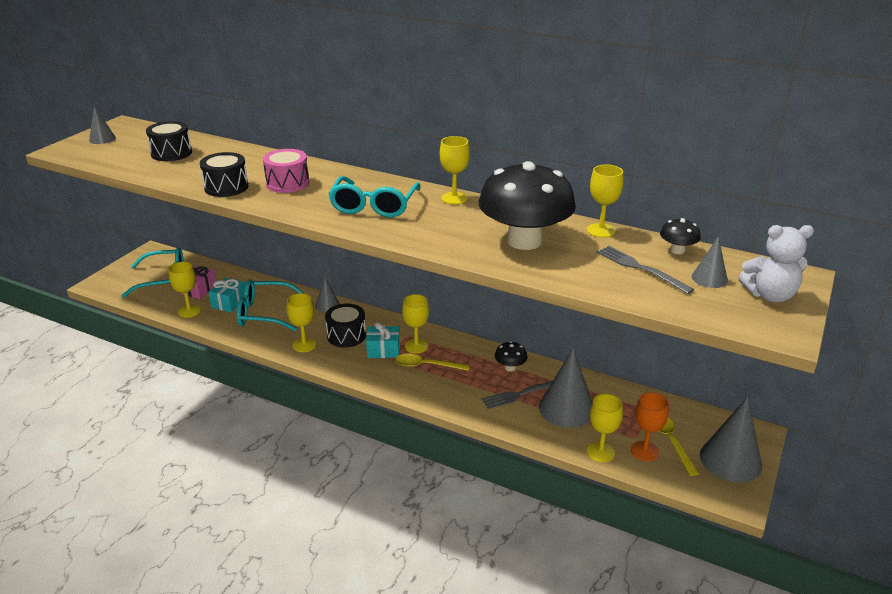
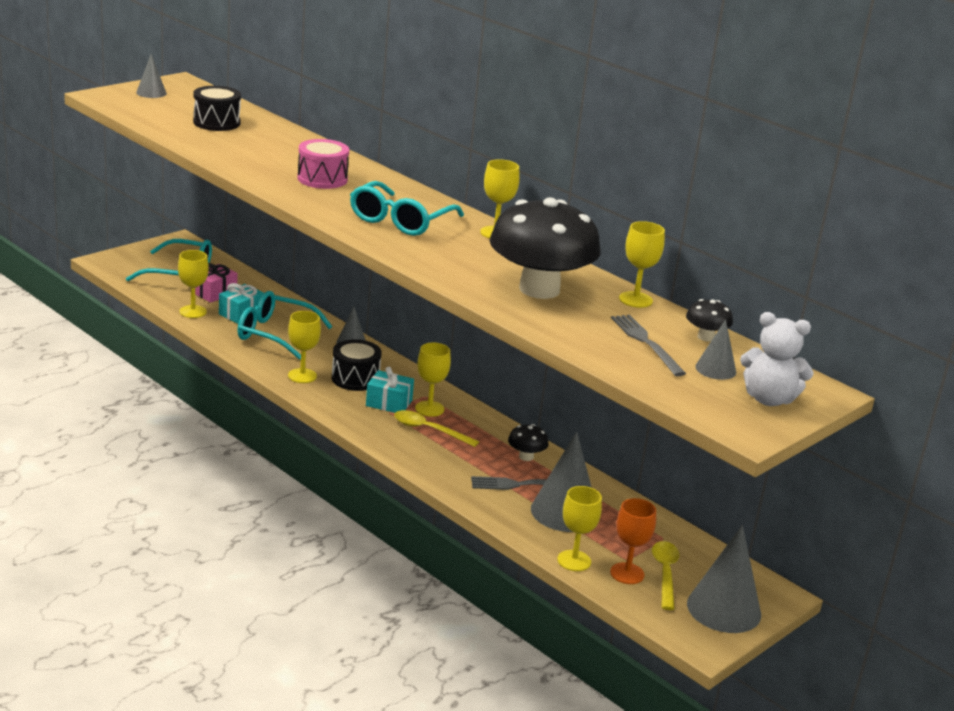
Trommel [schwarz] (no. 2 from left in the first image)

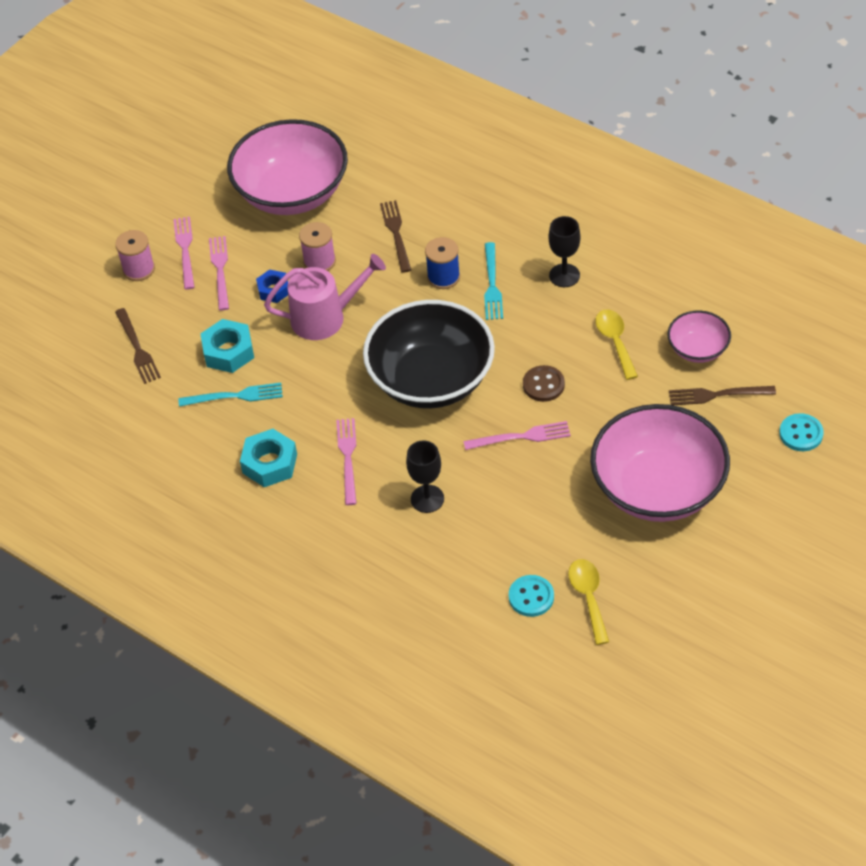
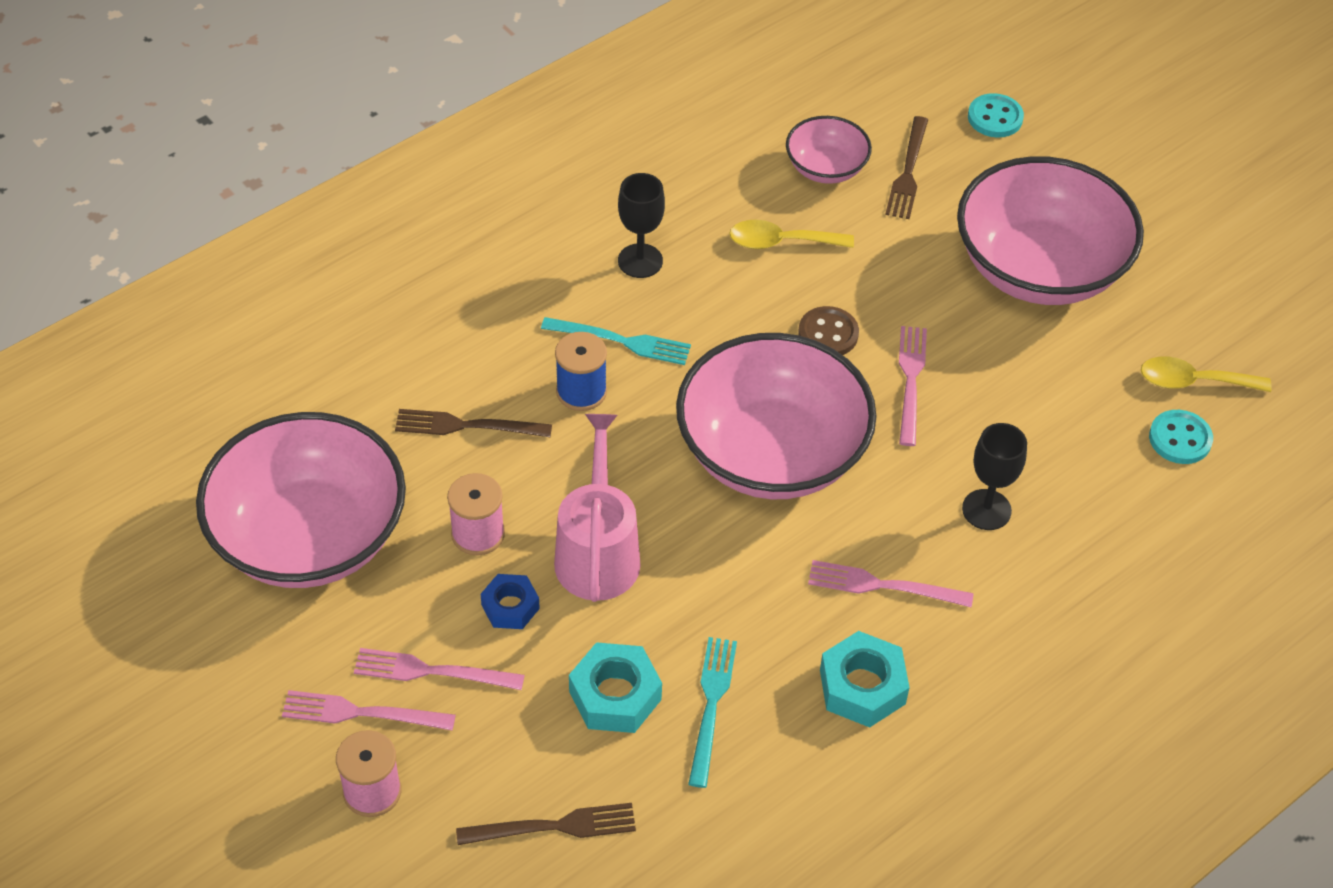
Schüssel [rosa] (no. 2 from left)

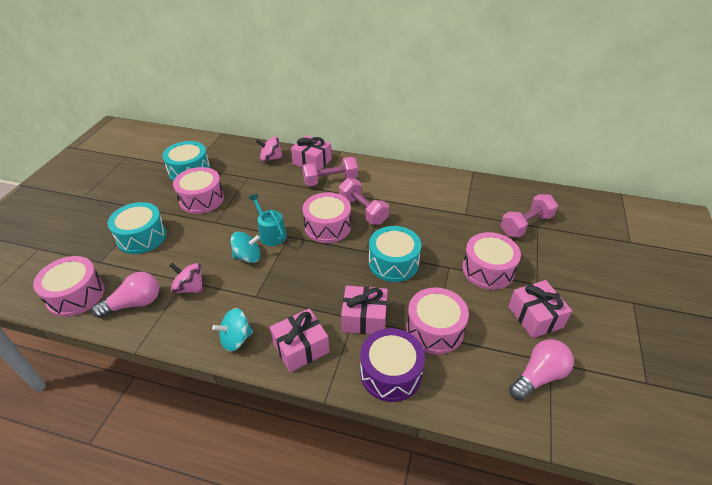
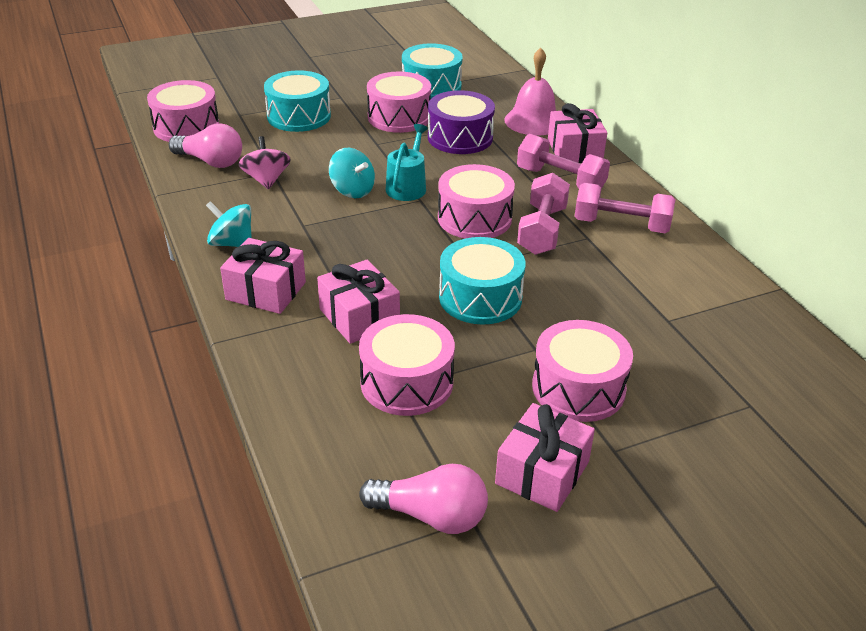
Trommel [lila]; Glocke [rosa]; Hantel [rosa] (no. 3 from left)

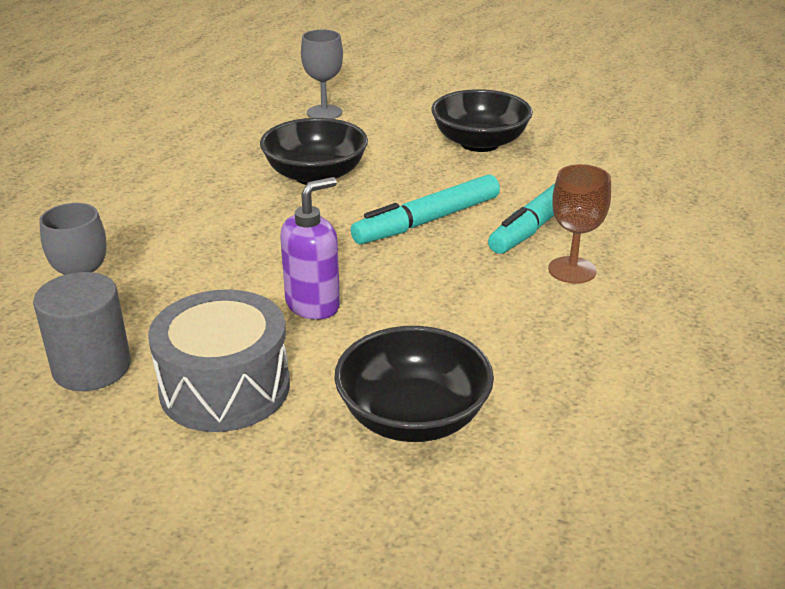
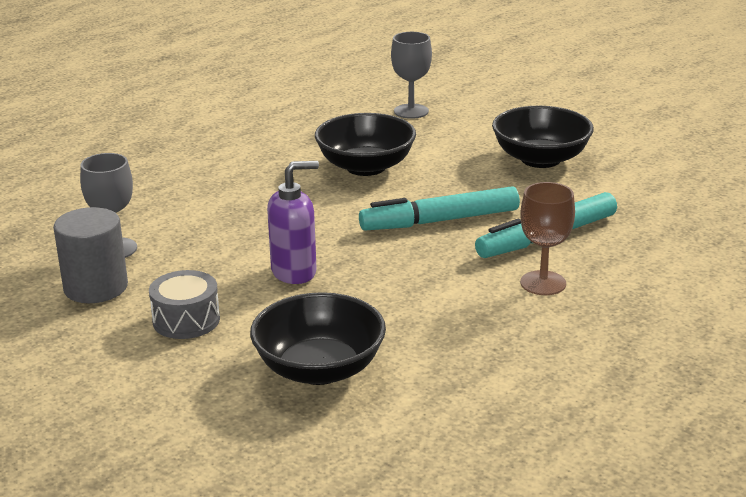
Trommel [grau]

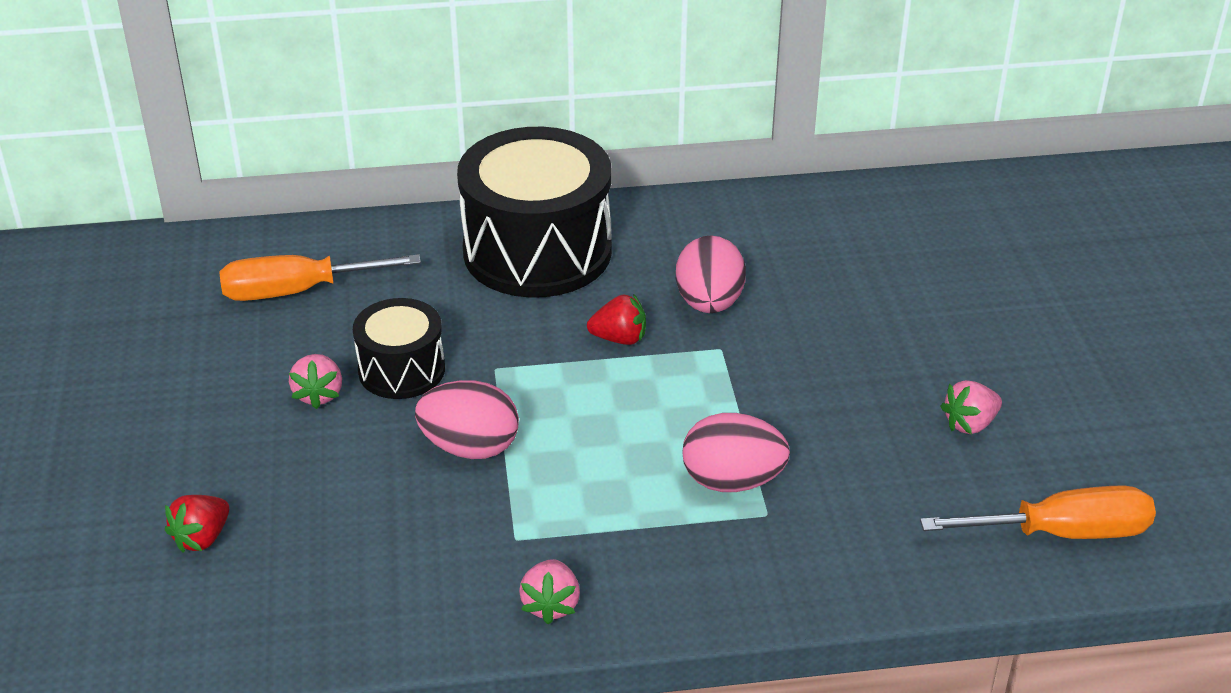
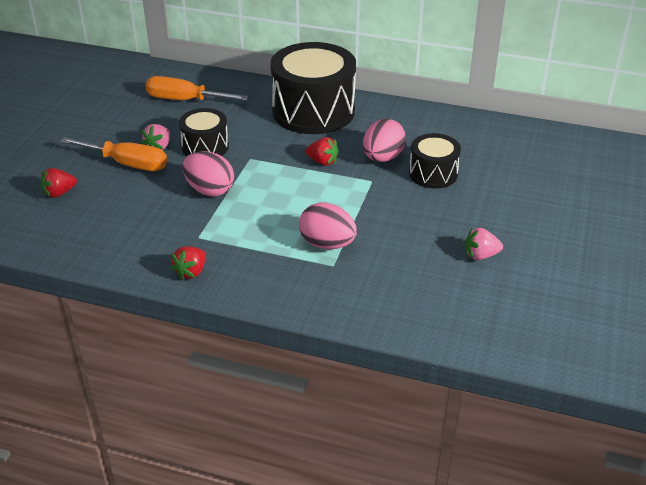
Schraubenzieher [orange] (no. 1 from left); Erdbeere [rot] (no. 2 from left); Trommel [schwarz] (no. 3 from left)

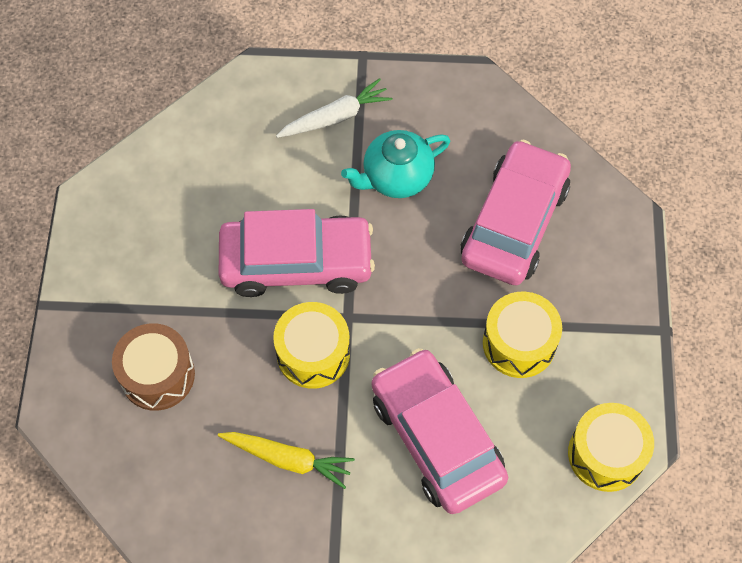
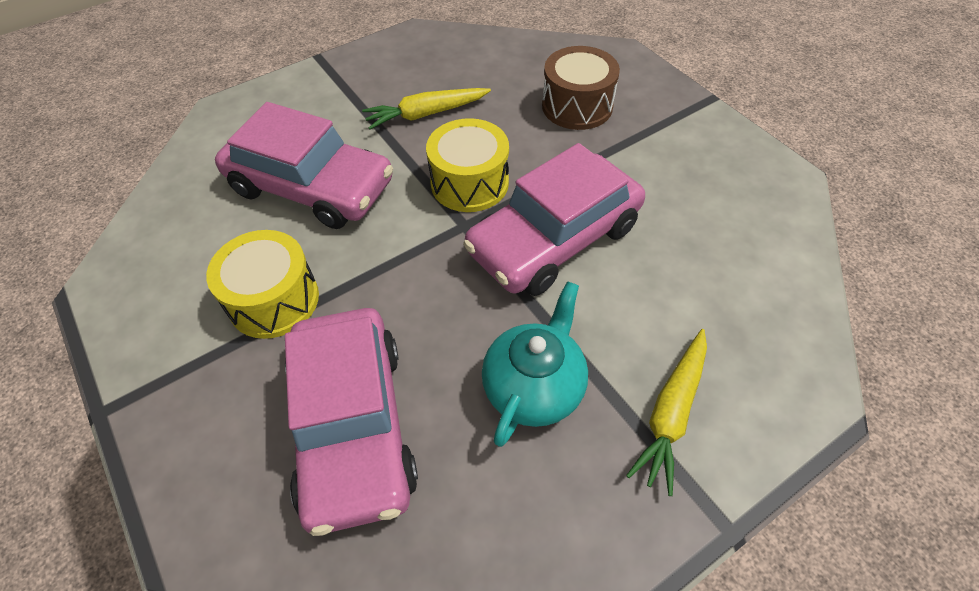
Karotte [gelb] (no. 2 from left); Trommel [gelb] (no. 3 from left in the first image)

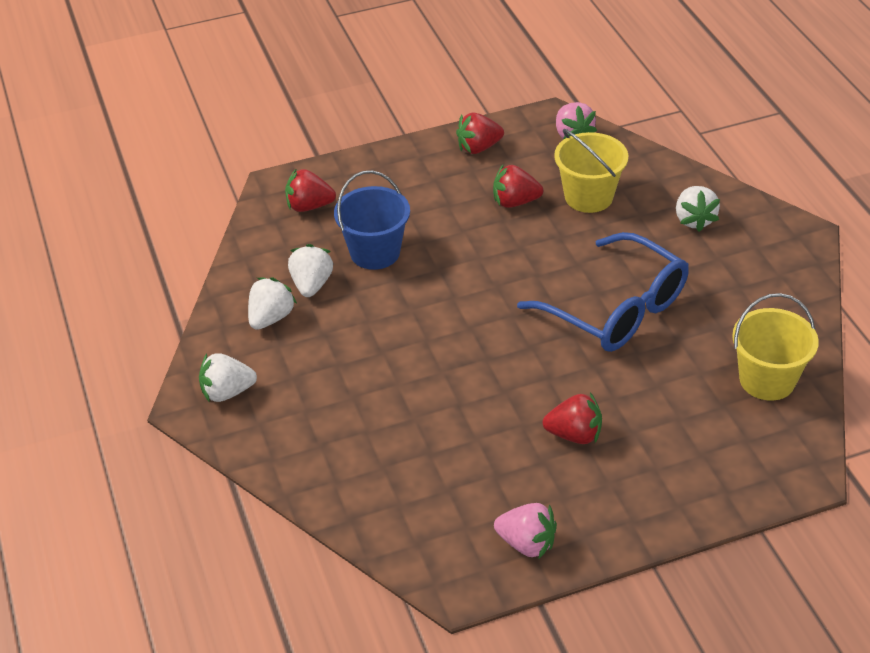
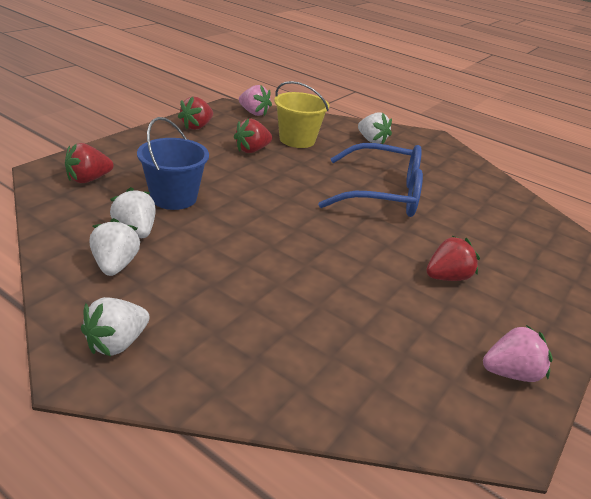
Eimer [gelb] (no. 2 from left in the first image)

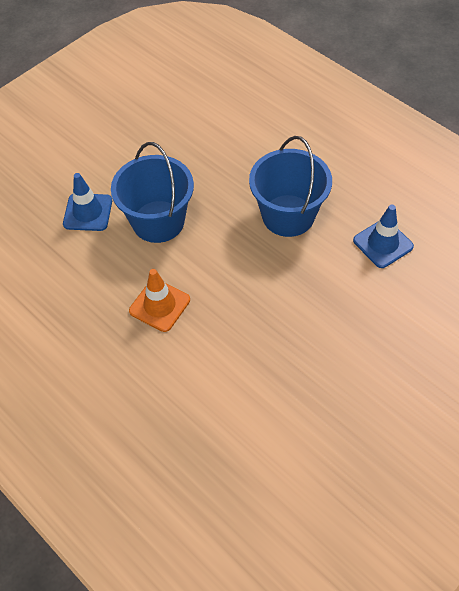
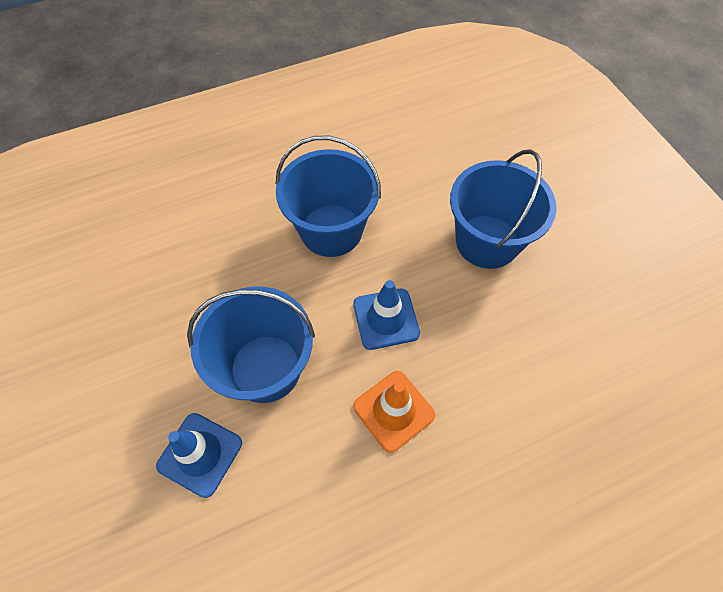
Leitkegel [blau] (no. 2 from left); Eimer [blau] (no. 3 from left)

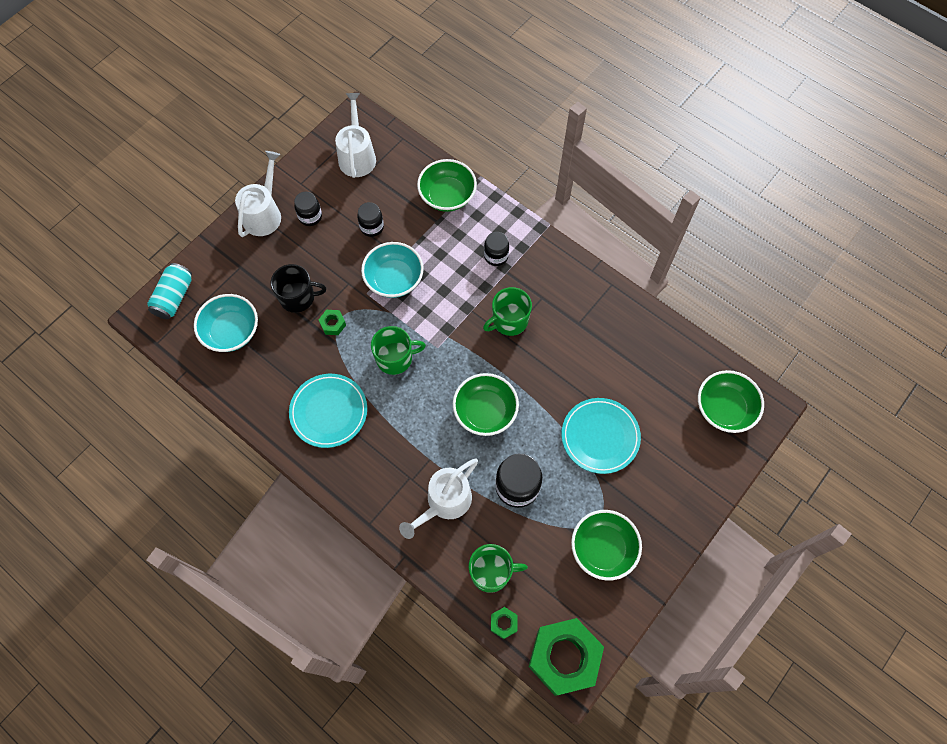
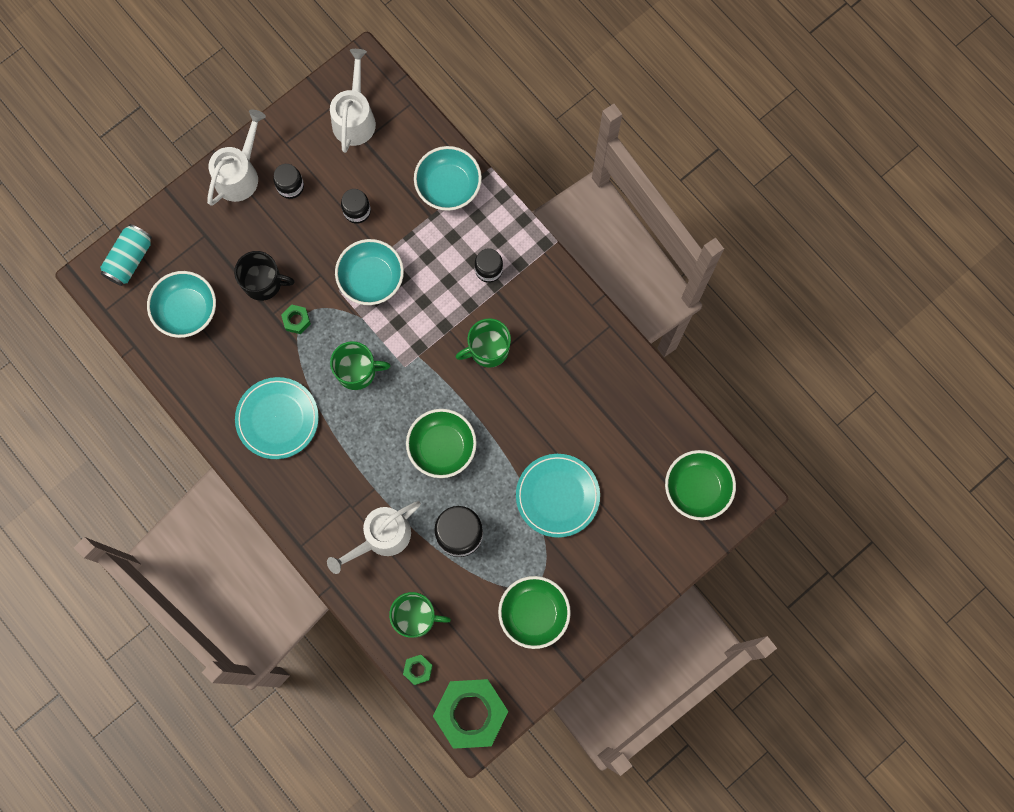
Schüssel [türkis] (no. 3 from left)

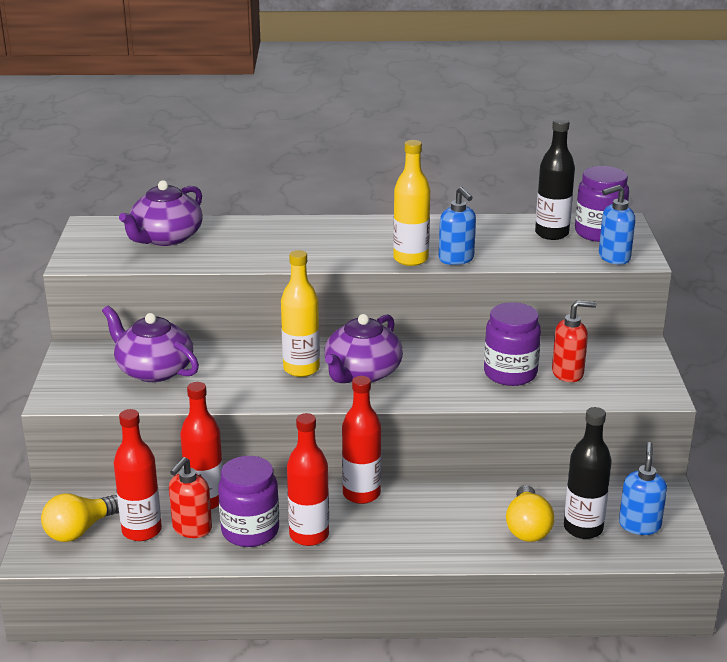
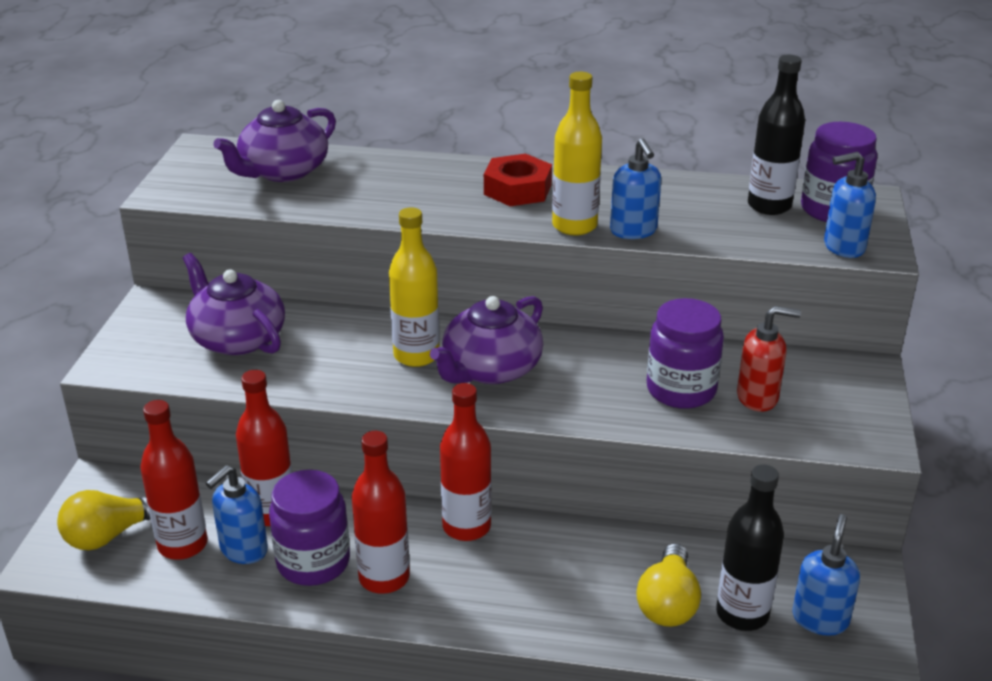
Seifenspender [blau] (no. 1 from left); Sechskantmutter [rot]

